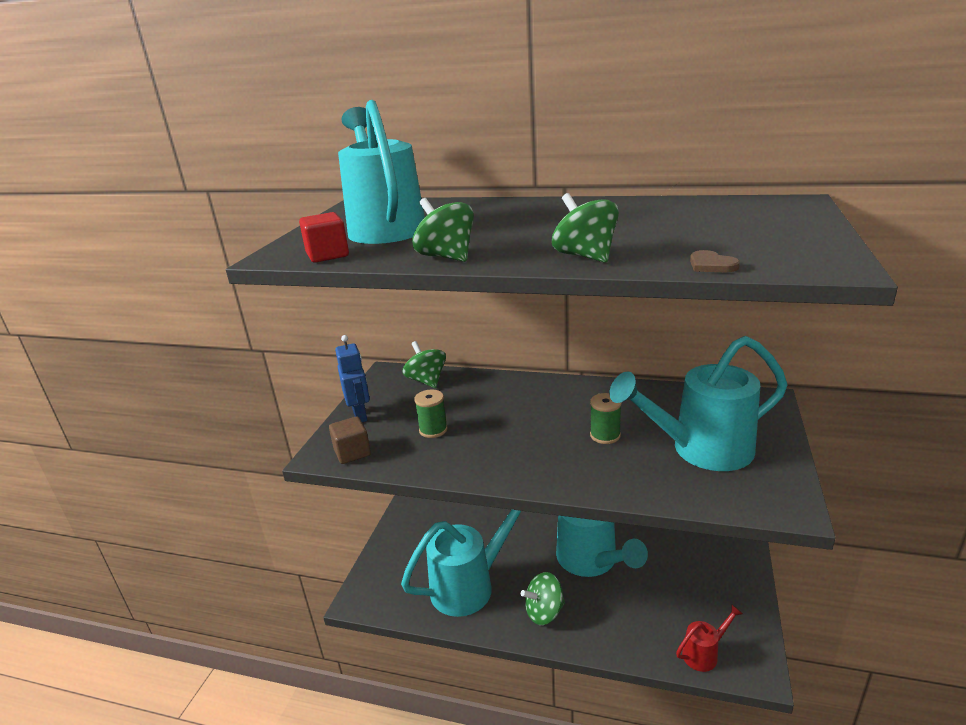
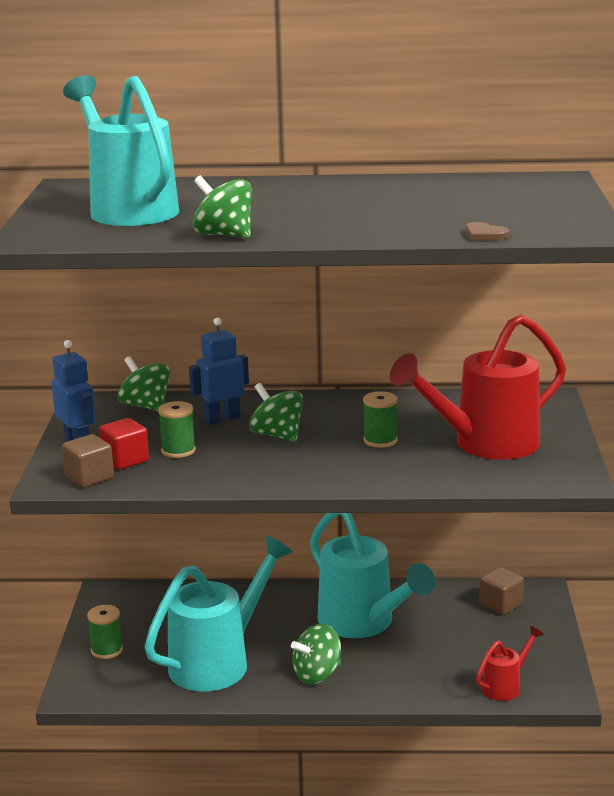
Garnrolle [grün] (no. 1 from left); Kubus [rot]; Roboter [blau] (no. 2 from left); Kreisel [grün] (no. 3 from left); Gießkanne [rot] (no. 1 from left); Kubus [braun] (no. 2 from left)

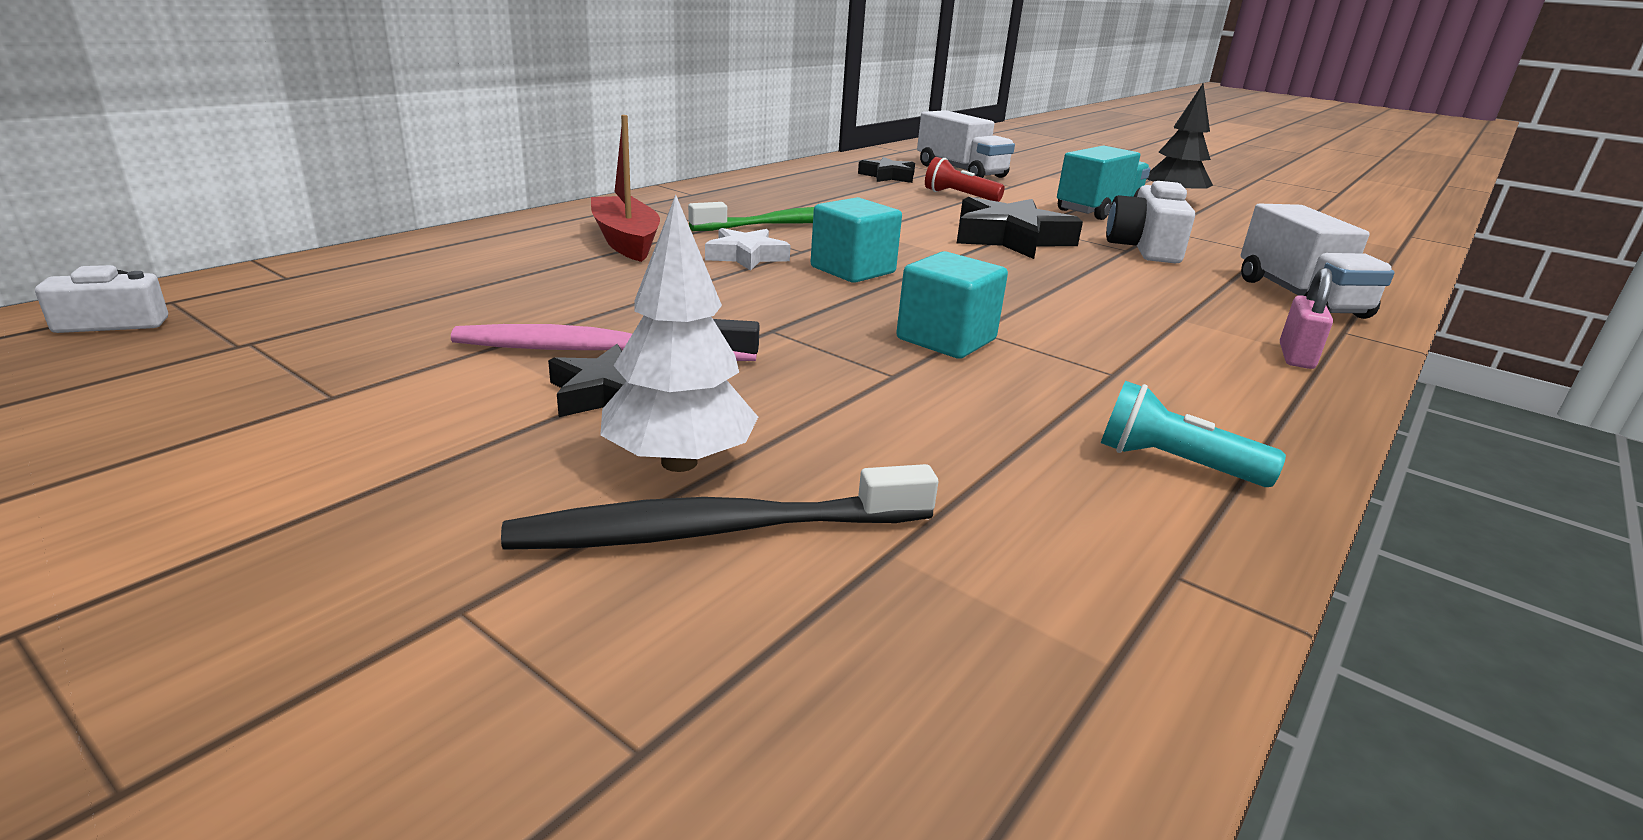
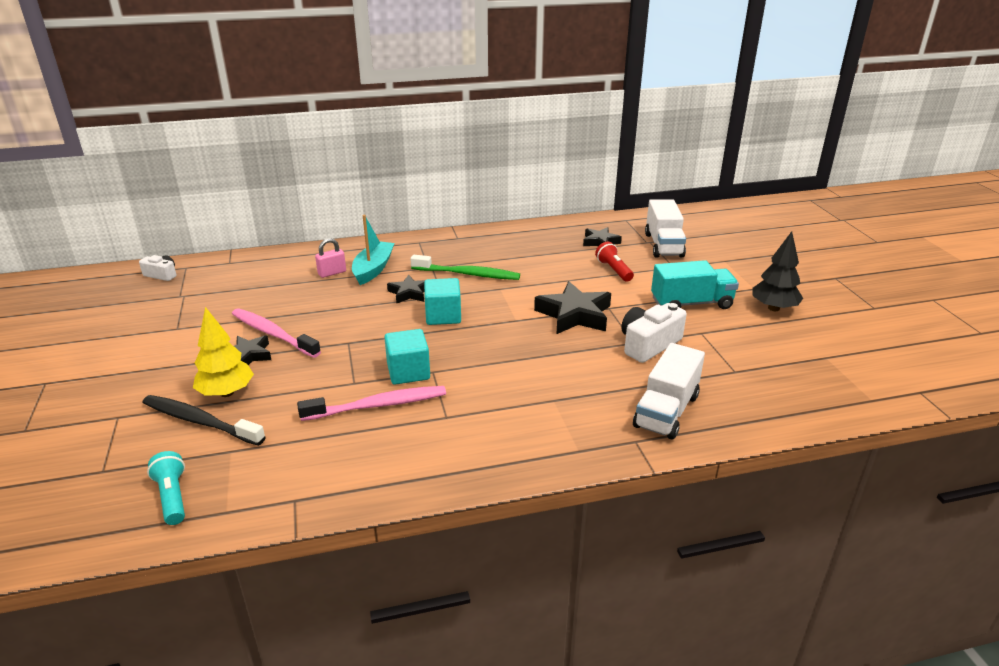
Taschenlampe [türkis]; Baum [gelb]; Zahnbürste [rosa] (no. 2 from left); Vorhängeschloss [rosa]; Boot [türkis]; Stern [schwarz] (no. 2 from left)

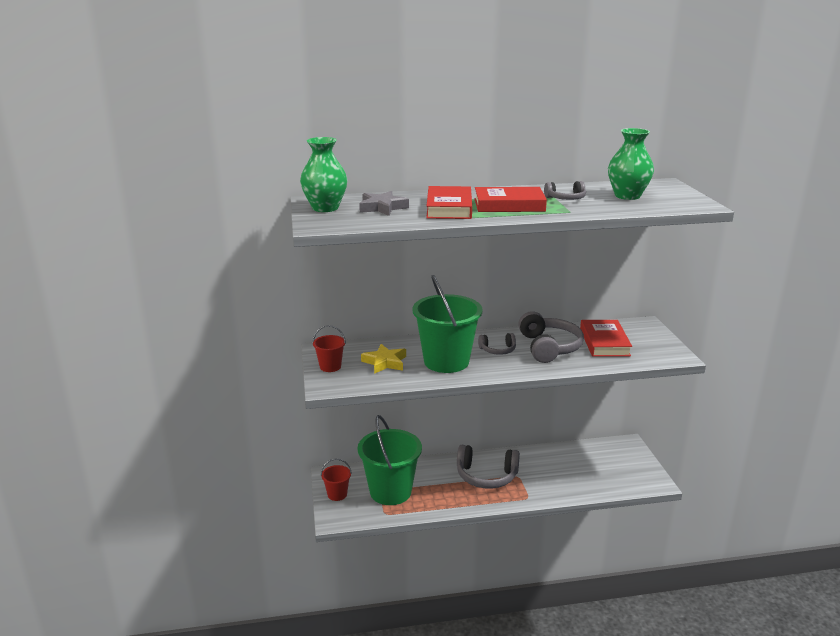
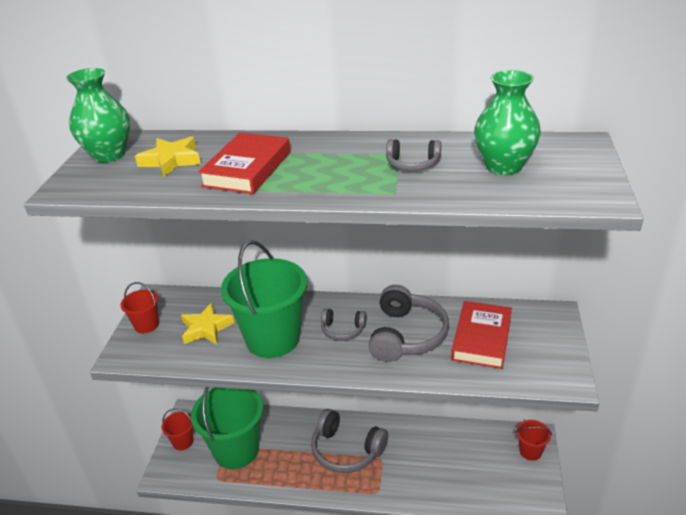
Stern [gelb] (no. 1 from left); Eimer [rot] (no. 3 from left); Buch [rot] (no. 2 from left in the first image)

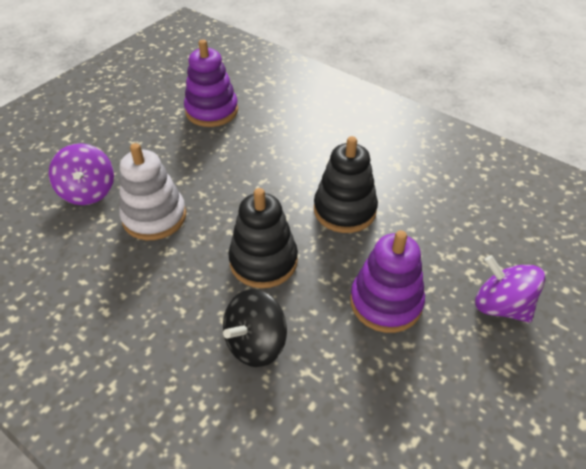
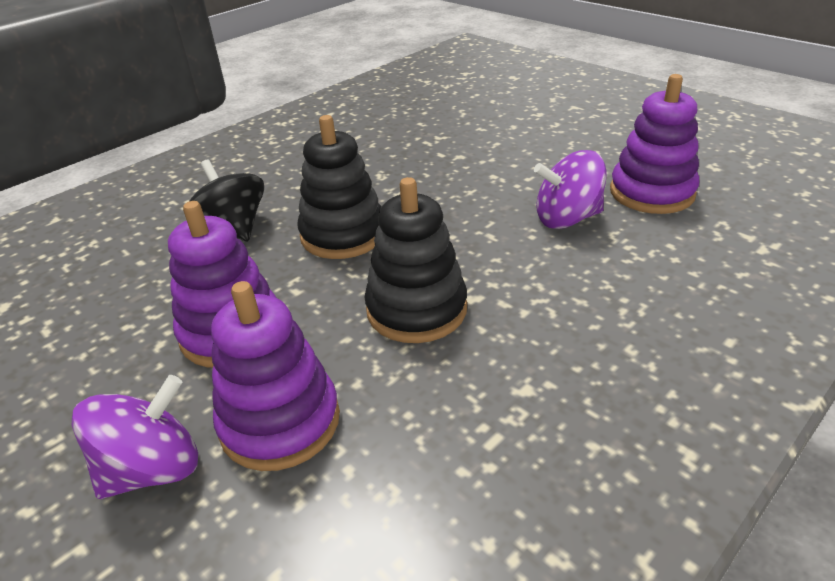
Stapelspielzeug [lila] (no. 2 from left); Kreisel [lila] (no. 2 from left); Stapelspielzeug [weiß]

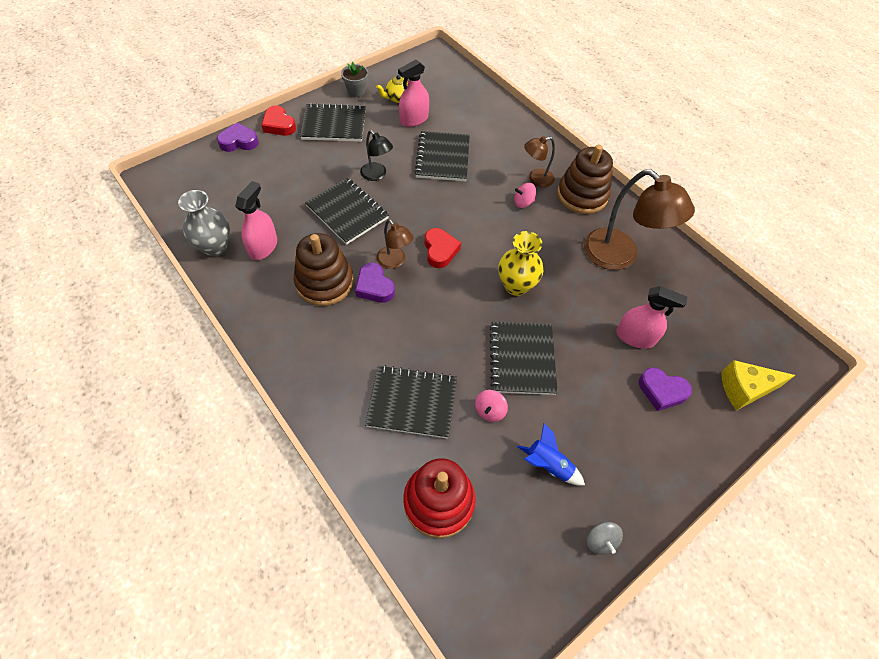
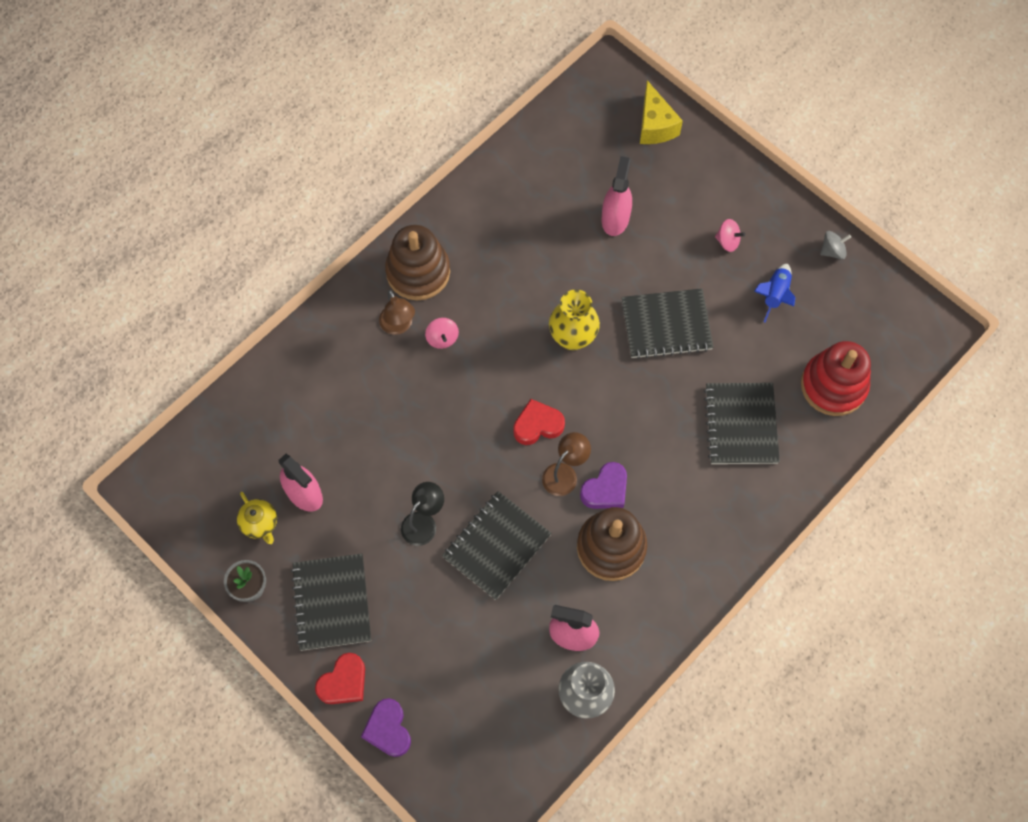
Kreisel [rosa] (no. 2 from left); Notizbuch [schwarz] (no. 4 from left in the first image); Lampe [braun] (no. 3 from left in the first image); Herz [lila] (no. 3 from left in the first image)

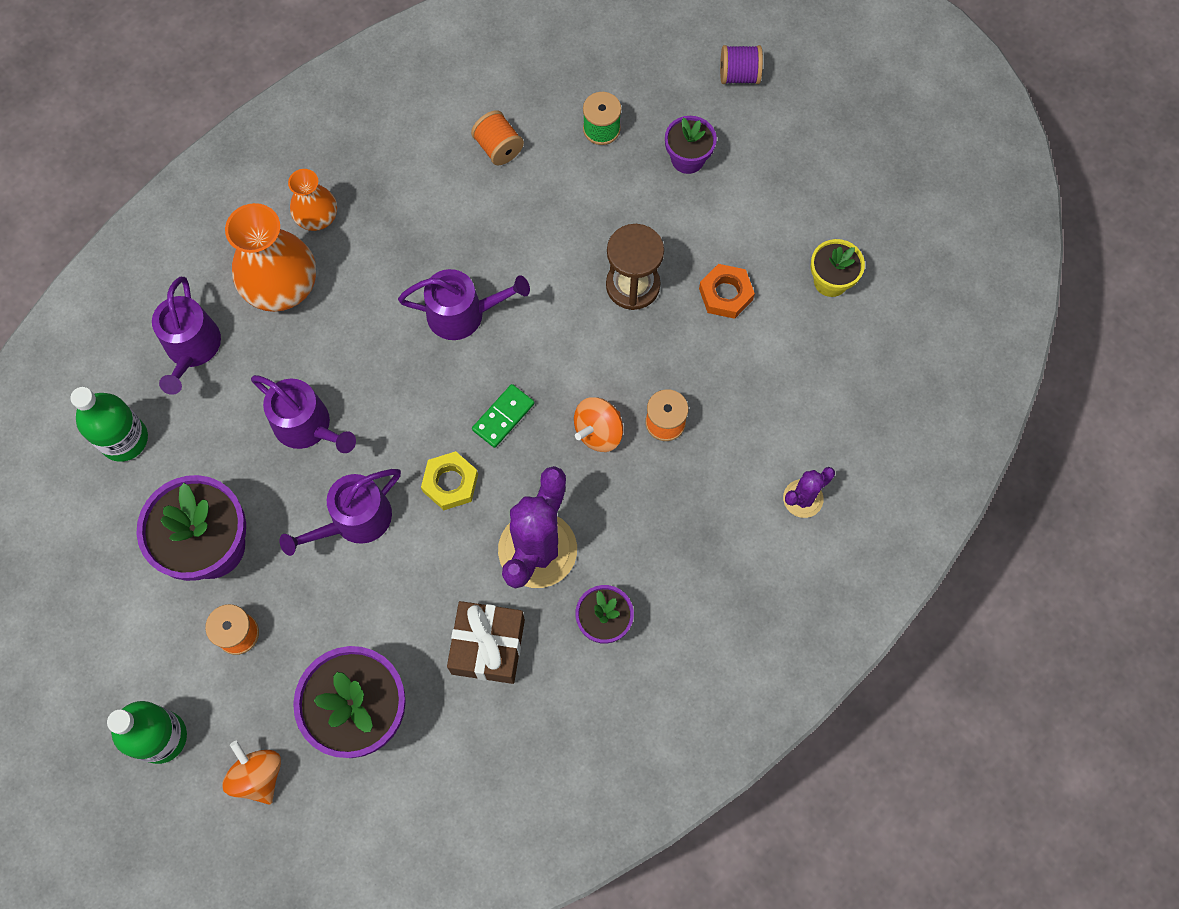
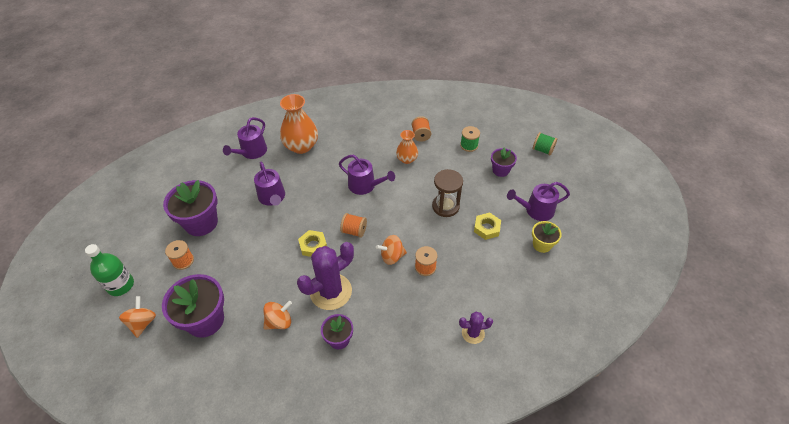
Kreisel [orange] (no. 2 from left); Garnrolle [orange] (no. 2 from left); Vase [orange] (no. 2 from left); Sechskantmutter [gelb] (no. 2 from left); Gießkanne [lila] (no. 4 from left); Garnrolle [grün] (no. 2 from left); Flasche [grün] (no. 1 from left in the first image)

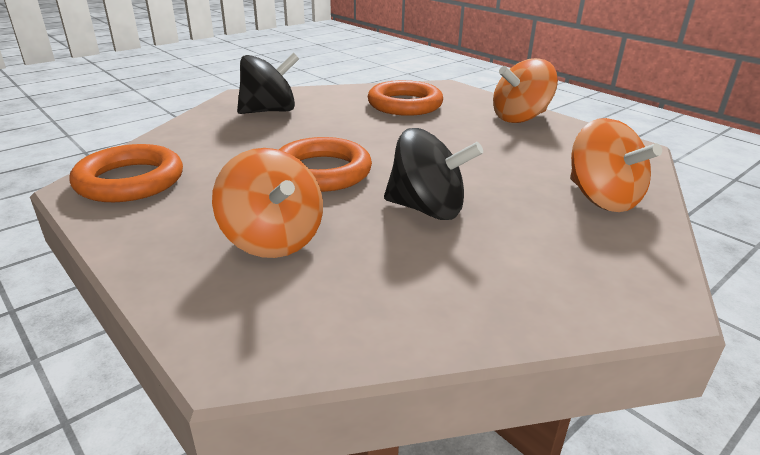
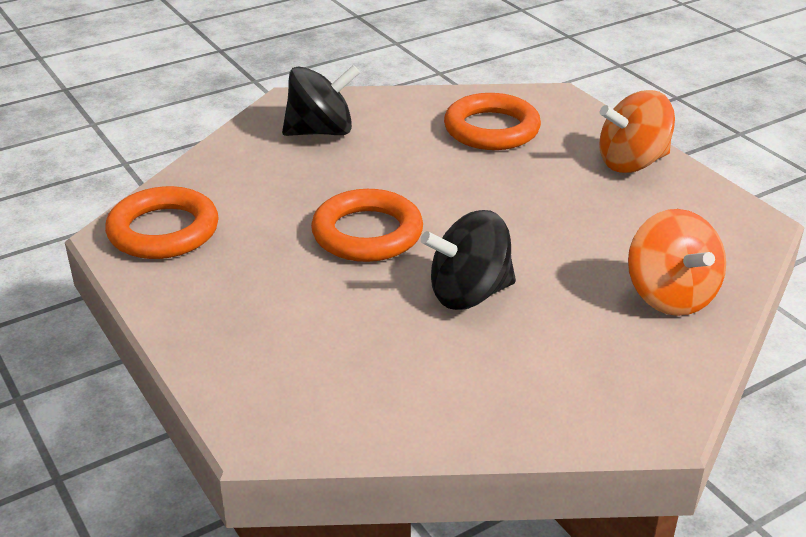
Kreisel [schwarz] (no. 2 from left); Kreisel [orange] (no. 1 from left in the first image)

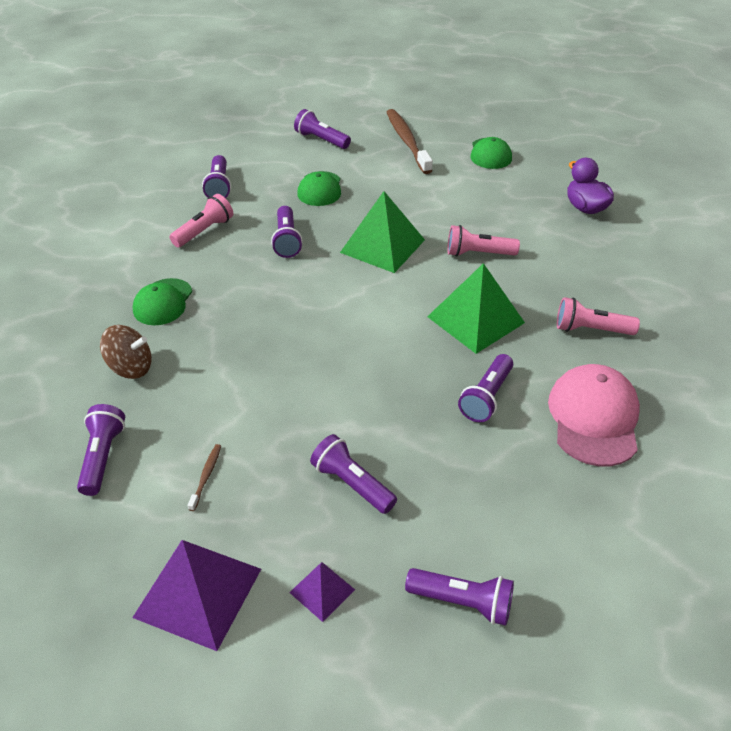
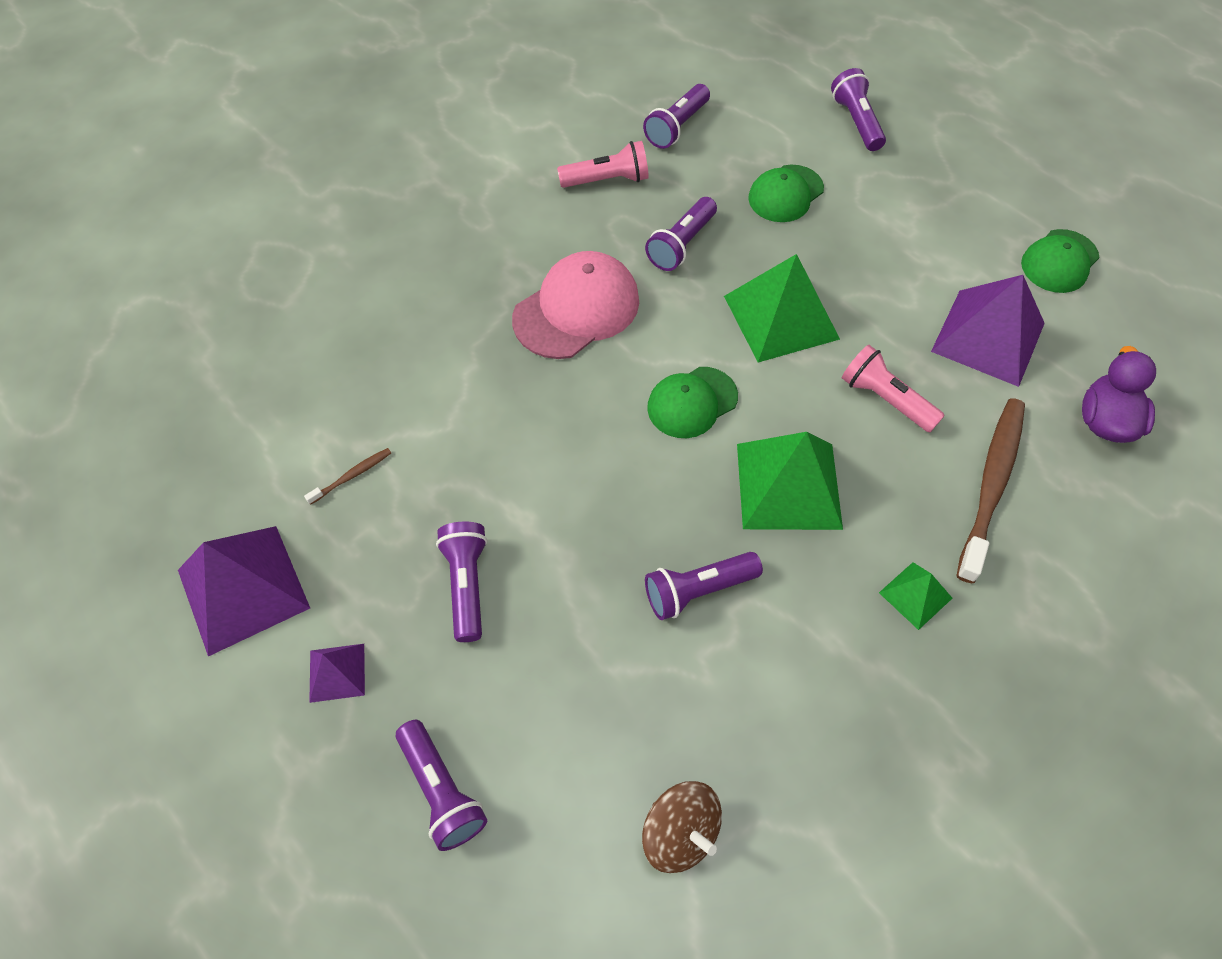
Kappe [rosa]; Kreisel [braun]; Kappe [grün] (no. 1 from left); Pyramide [grün] (no. 3 from left); Pyramide [lila] (no. 3 from left); Zahnbürste [braun] (no. 2 from left); Taschenlampe [lila] (no. 1 from left in the first image)

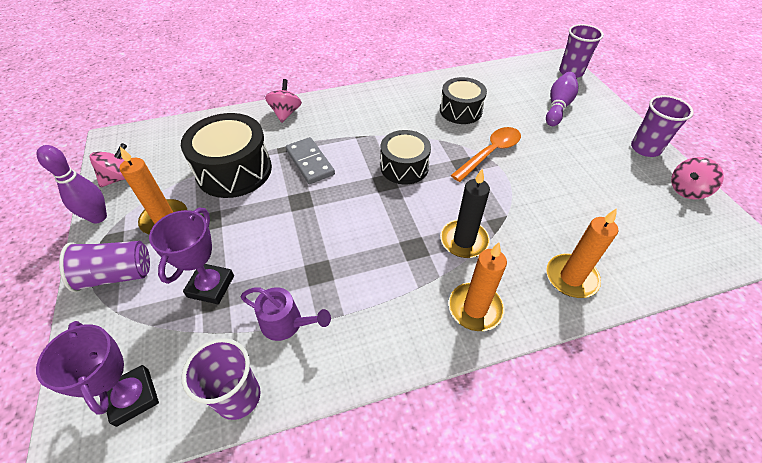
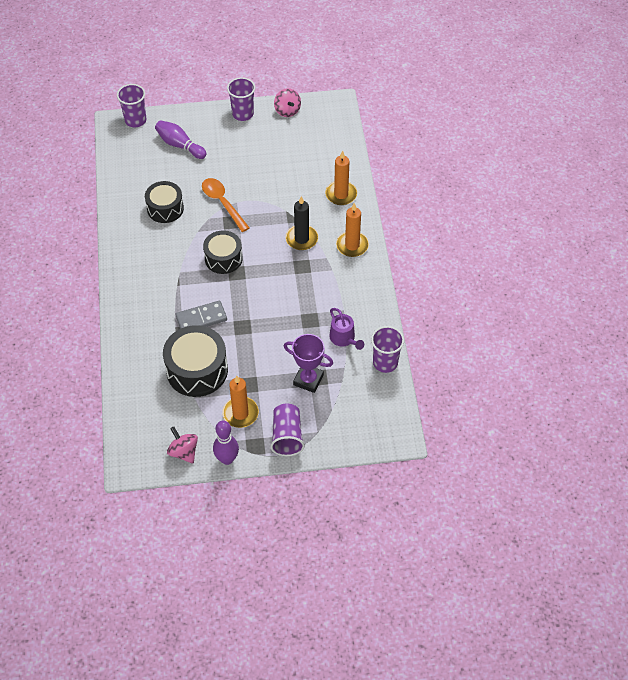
Gießkanne [lila]; Pokal [lila] (no. 1 from left in the first image); Kreisel [rosa] (no. 2 from left in the first image)

